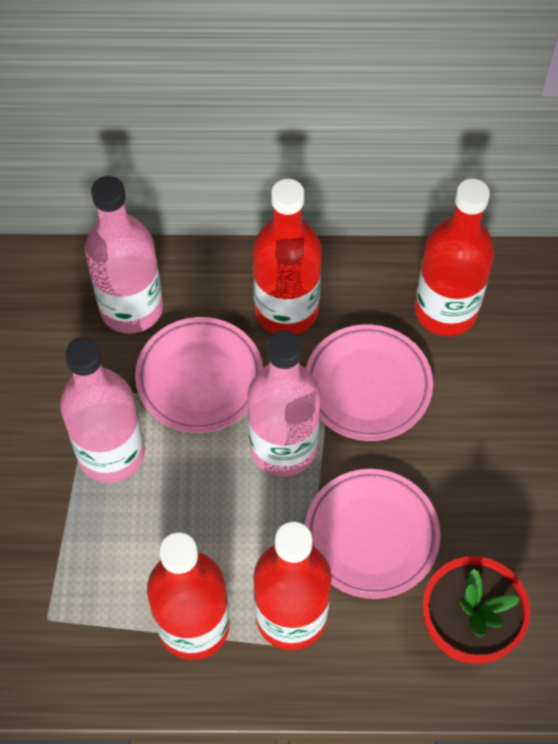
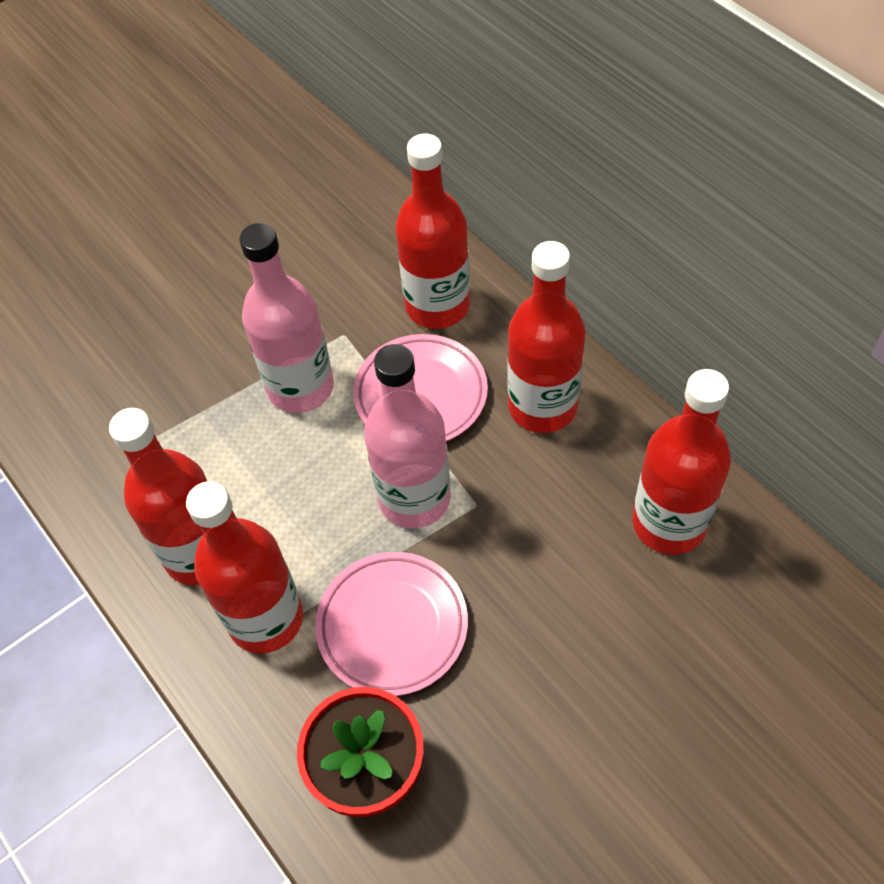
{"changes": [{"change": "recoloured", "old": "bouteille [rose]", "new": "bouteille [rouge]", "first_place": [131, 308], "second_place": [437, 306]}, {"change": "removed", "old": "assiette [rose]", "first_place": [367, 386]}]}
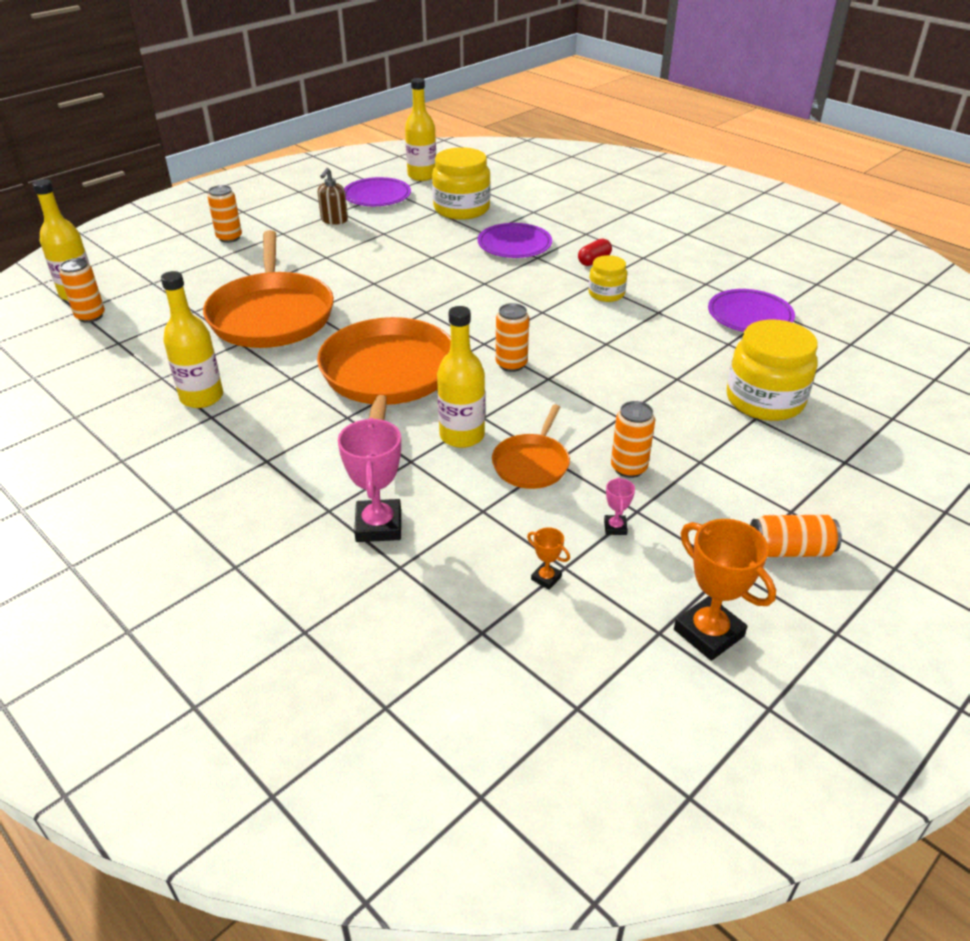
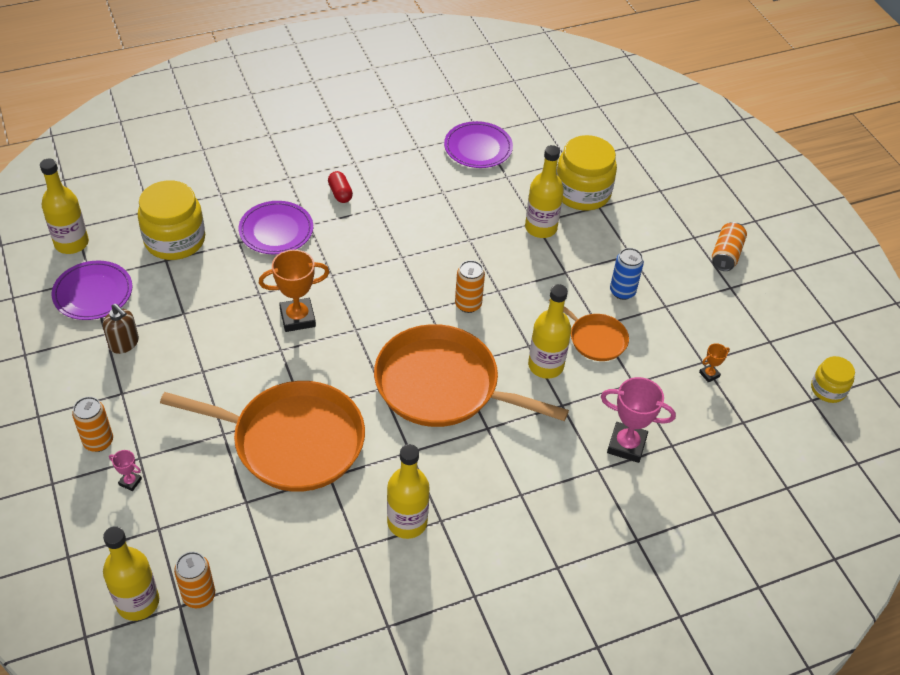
{"changes": [{"change": "moved", "old": "bocal [jaune]", "first_place": [606, 294], "second_place": [828, 389]}, {"change": "recoloured", "old": "canette [orange]", "new": "canette [bleu]", "first_place": [628, 468], "second_place": [622, 291]}, {"change": "moved", "old": "trophée [rose]", "first_place": [615, 527], "second_place": [130, 482]}, {"change": "moved", "old": "trophée [orange]", "first_place": [708, 633], "second_place": [297, 318]}, {"change": "added", "new": "bouteille [jaune]", "second_place": [540, 228]}]}
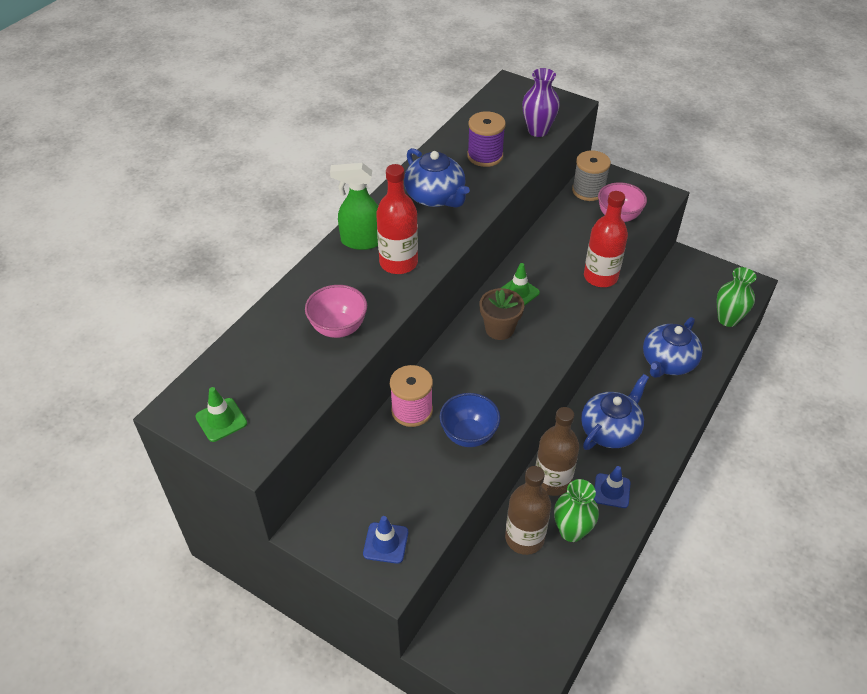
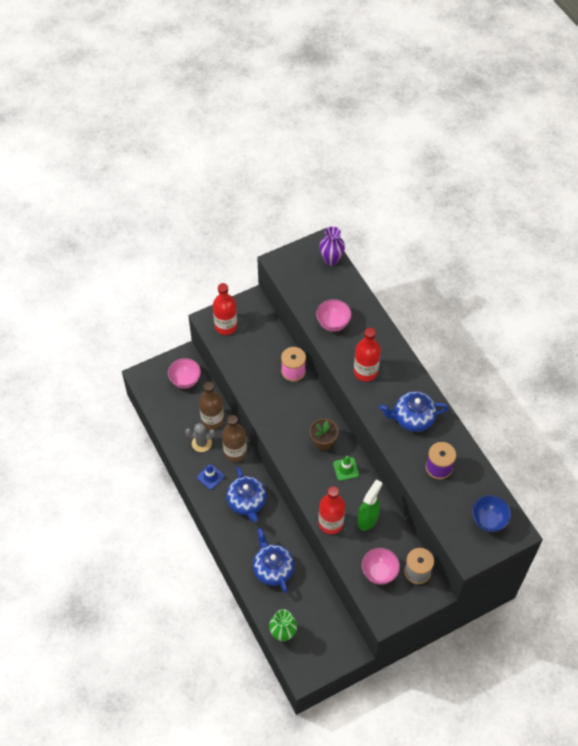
{"changes": [{"change": "moved", "old": "vase [violet]", "first_place": [538, 131], "second_place": [331, 260]}, {"change": "moved", "old": "vaporisateur [vert]", "first_place": [361, 241], "second_place": [367, 519]}, {"change": "removed", "old": "cône de chantier [vert]", "first_place": [221, 420]}, {"change": "moved", "old": "bol [bleu]", "first_place": [469, 435], "second_place": [488, 521]}, {"change": "replaced", "old": "vase [vert]", "new": "cactus [gris]", "first_place": [571, 531], "second_place": [201, 443]}, {"change": "replaced", "old": "cône de chantier [bleu]", "new": "bouteille [rouge]", "first_place": [385, 543], "second_place": [226, 326]}, {"change": "added", "new": "bol [rose]", "second_place": [185, 380]}]}
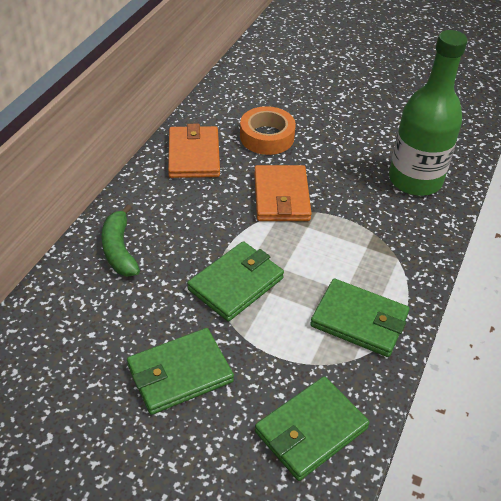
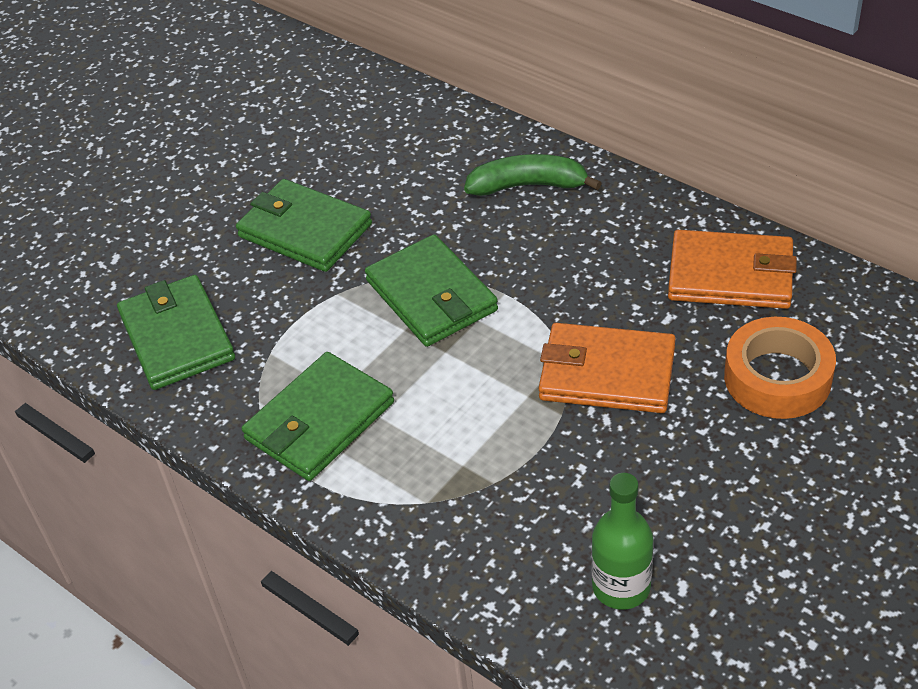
{"changes": [{"change": "resized", "old": "bouteille [vert]", "first_place": [415, 180], "second_place": [621, 587], "factor": 0.52}, {"change": "turned", "old": "portefeuille [vert]", "first_place": [180, 374], "second_place": [304, 230], "degrees": -45}]}
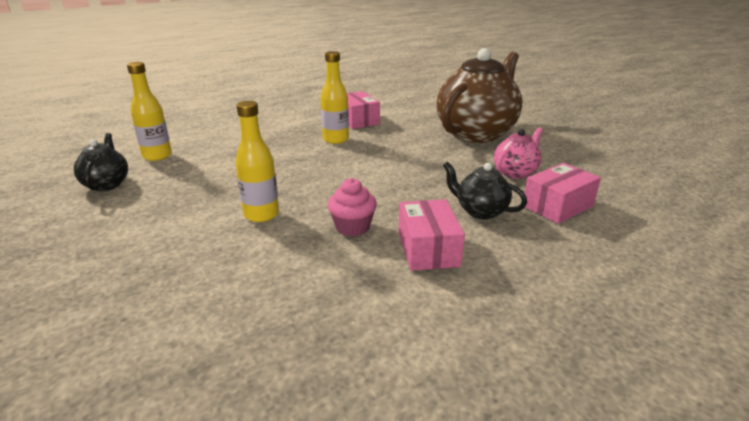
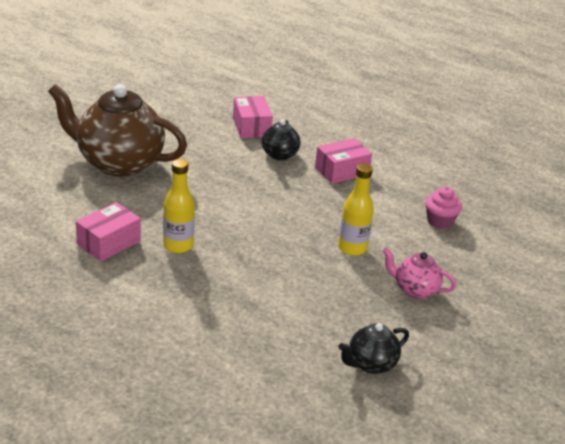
{"changes": [{"change": "removed", "old": "bouteille [jaune]", "first_place": [157, 156]}, {"change": "moved", "old": "théière [rose]", "first_place": [515, 172], "second_place": [414, 290]}, {"change": "turned", "old": "boîte [rose]", "first_place": [557, 206], "second_place": [251, 127], "degrees": 45}, {"change": "moved", "old": "muffin [rose]", "first_place": [352, 227], "second_place": [440, 221]}]}
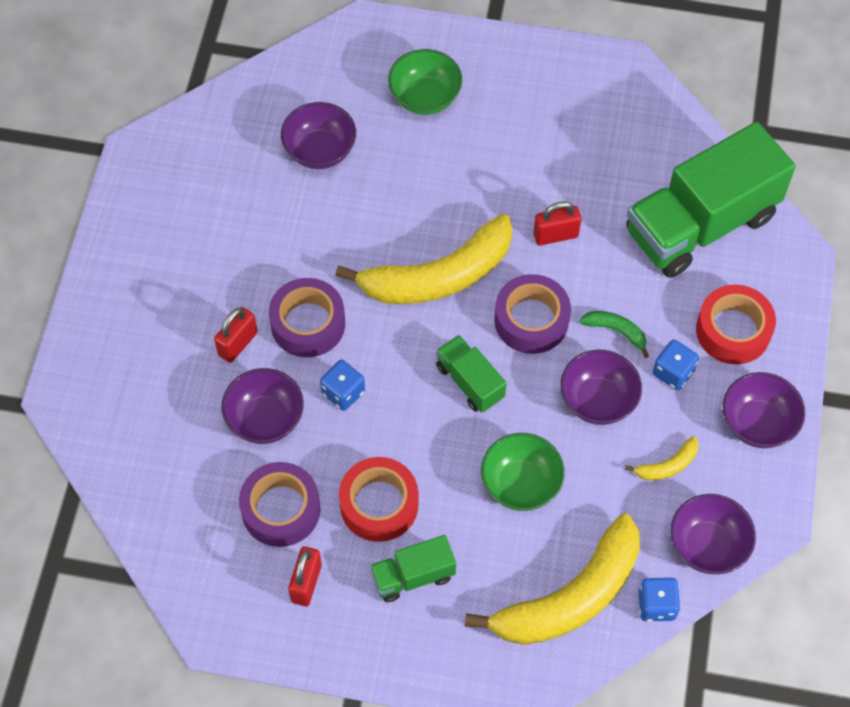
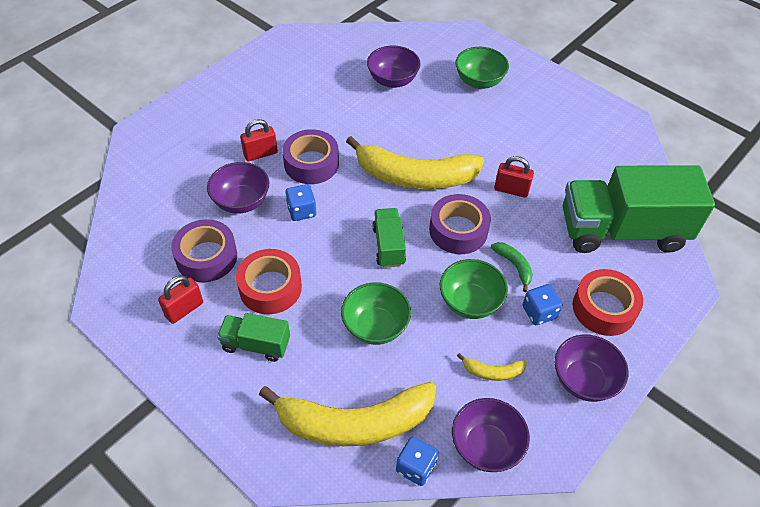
{"changes": [{"change": "recoloured", "old": "bol [violet]", "new": "bol [vert]", "first_place": [597, 400], "second_place": [470, 302]}]}
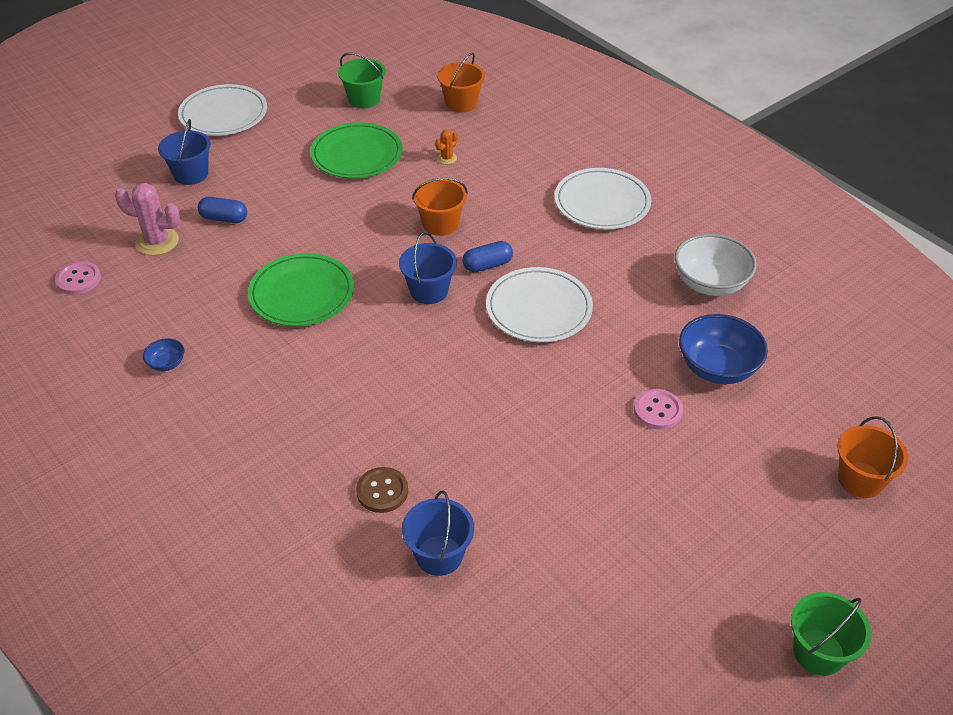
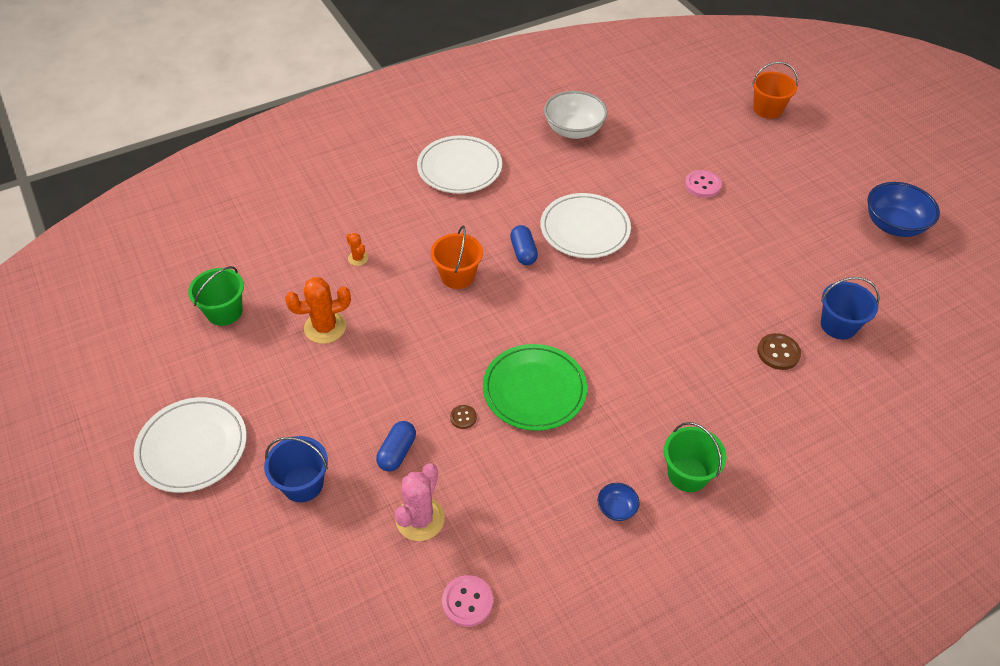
{"changes": [{"change": "removed", "old": "seau [orange]", "first_place": [461, 103]}, {"change": "replaced", "old": "assiette [vert]", "new": "cactus [orange]", "first_place": [357, 155], "second_place": [325, 327]}, {"change": "removed", "old": "seau [bleu]", "first_place": [429, 291]}, {"change": "moved", "old": "bol [bleu]", "first_place": [717, 368], "second_place": [893, 225]}, {"change": "moved", "old": "seau [vert]", "first_place": [818, 652], "second_place": [687, 474]}, {"change": "added", "new": "bouton [marron]", "second_place": [463, 417]}]}
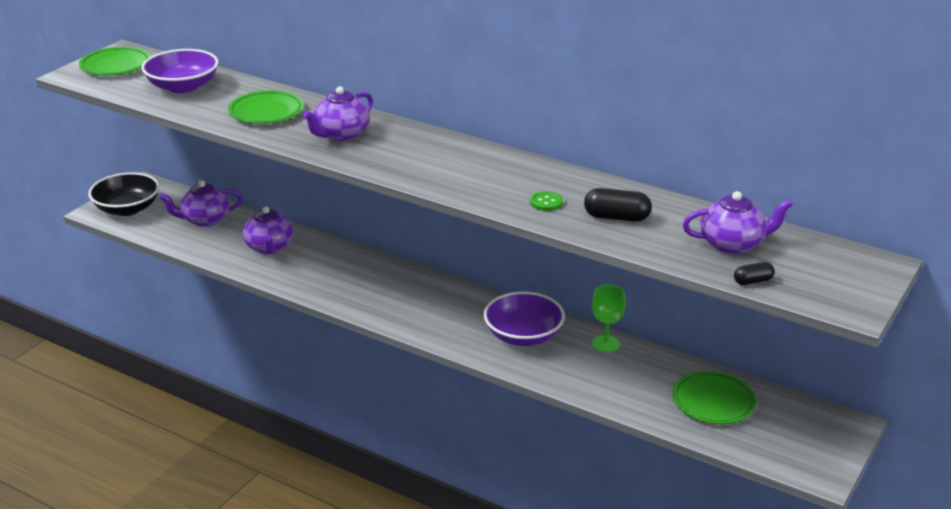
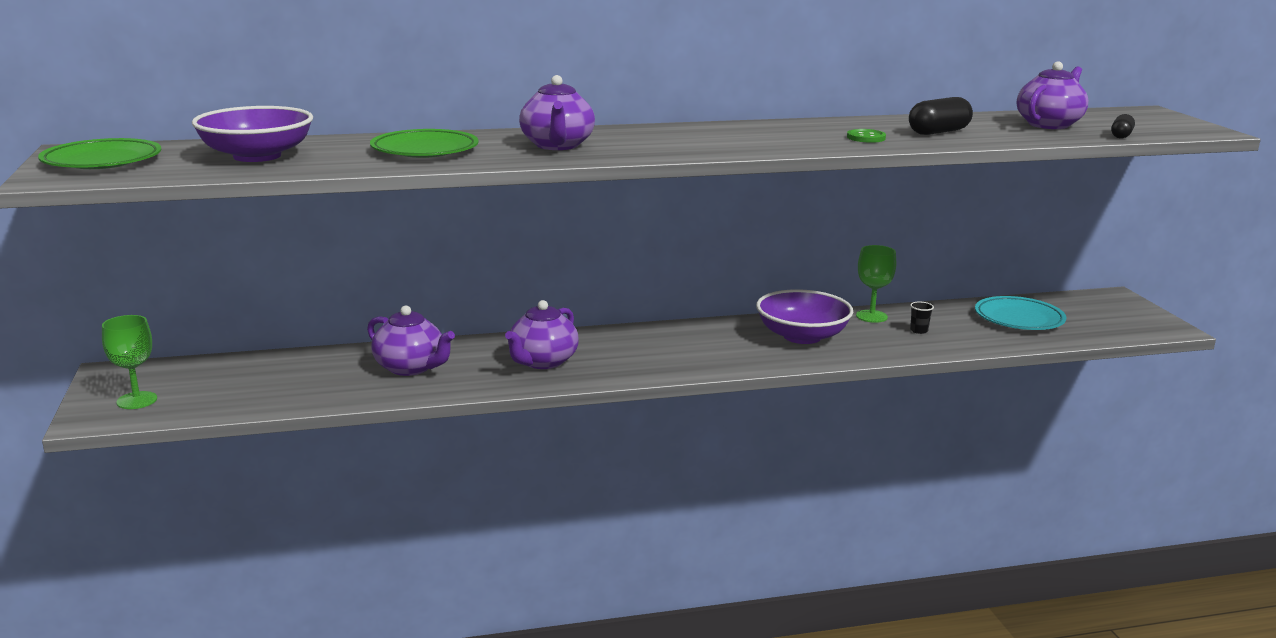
{"changes": [{"change": "replaced", "old": "bol [noir]", "new": "verre à pied [vert]", "first_place": [127, 209], "second_place": [137, 400]}, {"change": "moved", "old": "théière [violet]", "first_place": [204, 220], "second_place": [542, 362]}, {"change": "recoloured", "old": "assiette [vert]", "new": "assiette [turquoise]", "first_place": [713, 402], "second_place": [1019, 319]}, {"change": "added", "new": "gobelet [noir]", "second_place": [919, 331]}]}
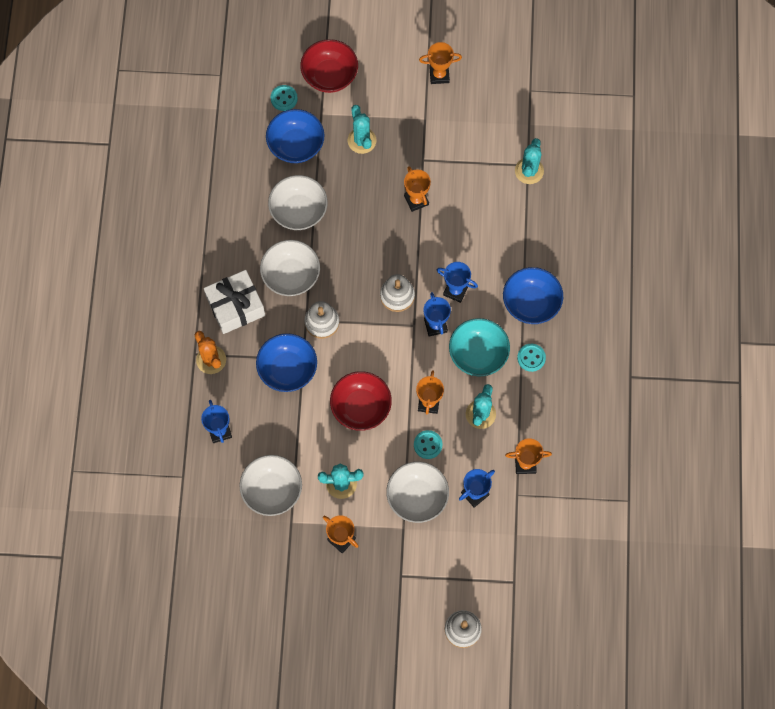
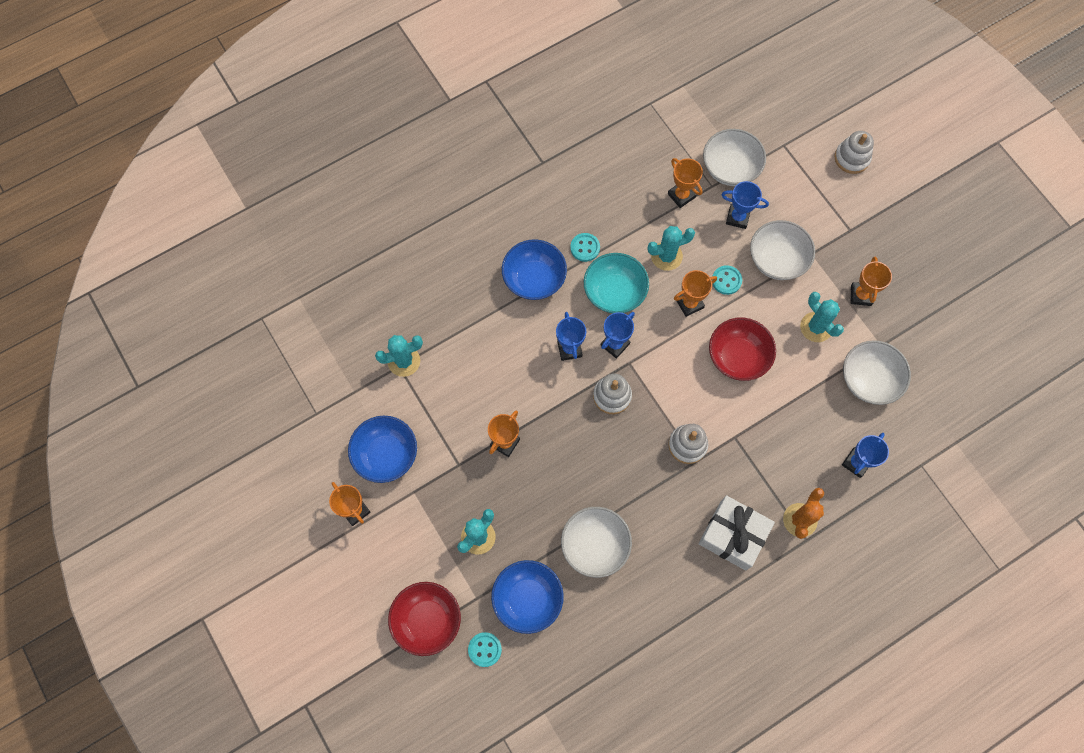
{"changes": [{"change": "moved", "old": "bol [blanc]", "first_place": [291, 275], "second_place": [730, 168]}, {"change": "moved", "old": "bol [bleu]", "first_place": [287, 369], "second_place": [386, 455]}]}
